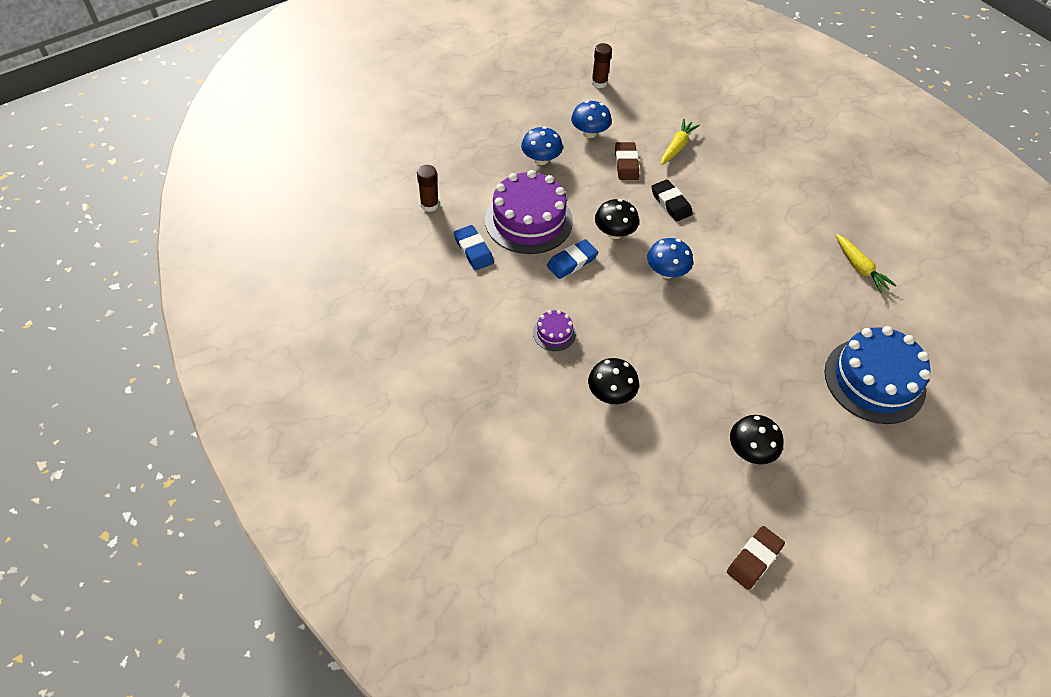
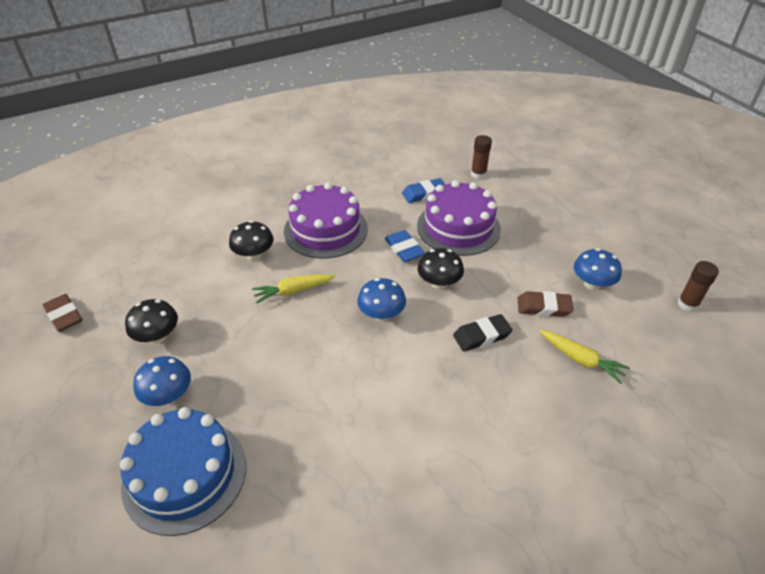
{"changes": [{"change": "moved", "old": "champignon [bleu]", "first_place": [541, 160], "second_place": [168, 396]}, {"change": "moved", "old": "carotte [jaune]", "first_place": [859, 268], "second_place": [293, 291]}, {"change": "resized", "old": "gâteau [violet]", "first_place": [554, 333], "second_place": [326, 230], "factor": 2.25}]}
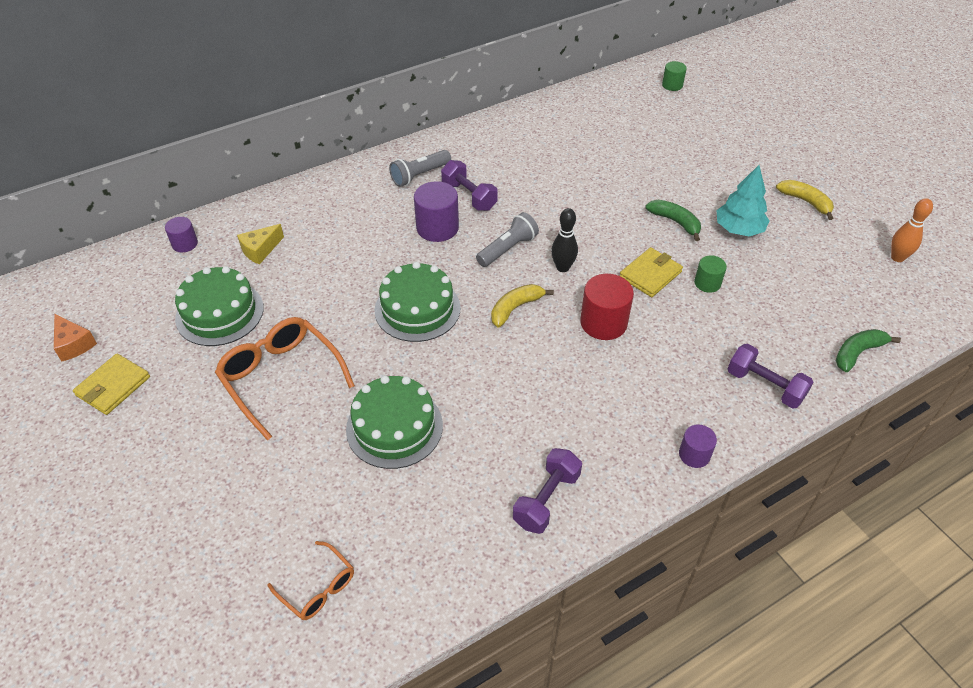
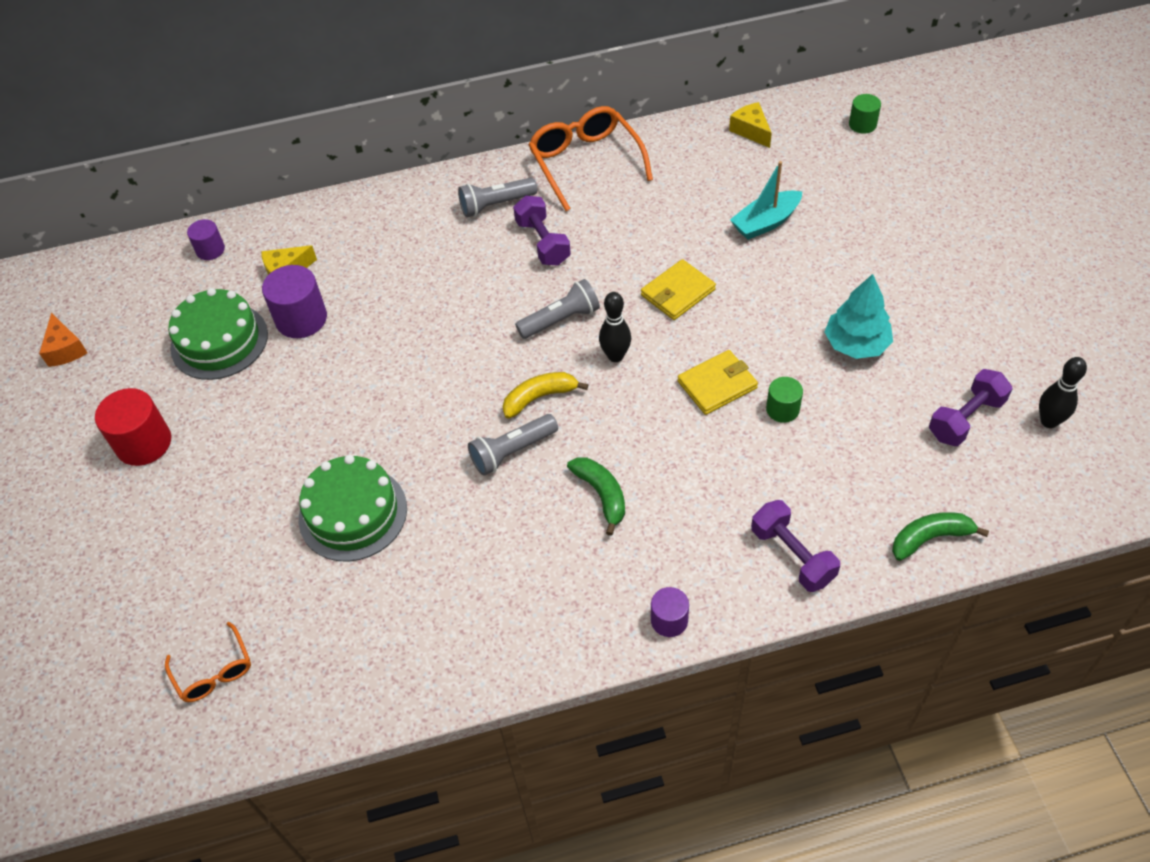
{"changes": [{"change": "removed", "old": "banane [jaune]", "first_place": [805, 202]}, {"change": "moved", "old": "cylindre [violet]", "first_place": [437, 228], "second_place": [301, 319]}, {"change": "recoloured", "old": "quille [orange]", "new": "quille [noir]", "first_place": [897, 257], "second_place": [1049, 421]}, {"change": "moved", "old": "banane [vert]", "first_place": [675, 222], "second_place": [601, 495]}, {"change": "removed", "old": "gâteau [vert]", "first_place": [417, 309]}, {"change": "moved", "old": "cylindre [rouge]", "first_place": [603, 323], "second_place": [144, 443]}, {"change": "moved", "old": "lunettes [orange]", "first_place": [281, 378], "second_place": [586, 163]}, {"change": "moved", "old": "portefeuille [jaune]", "first_place": [113, 386], "second_place": [678, 292]}, {"change": "moved", "old": "haltère [violet]", "first_place": [546, 499], "second_place": [966, 419]}, {"change": "added", "new": "fromage [jaune]", "second_place": [751, 131]}, {"change": "added", "new": "bateau [turquoise]", "second_place": [765, 223]}, {"change": "added", "new": "lampe de poche [gris]", "second_place": [512, 452]}]}
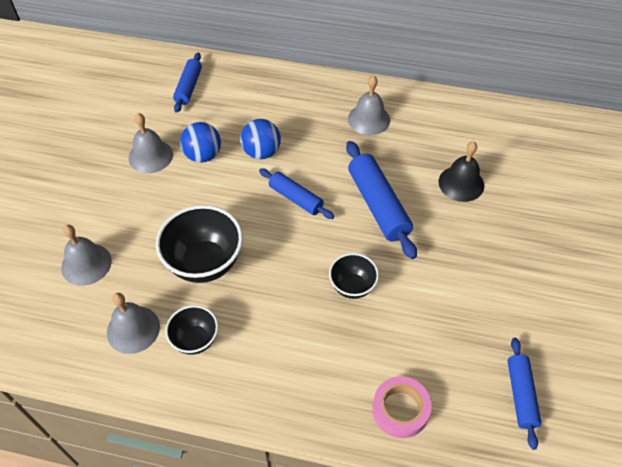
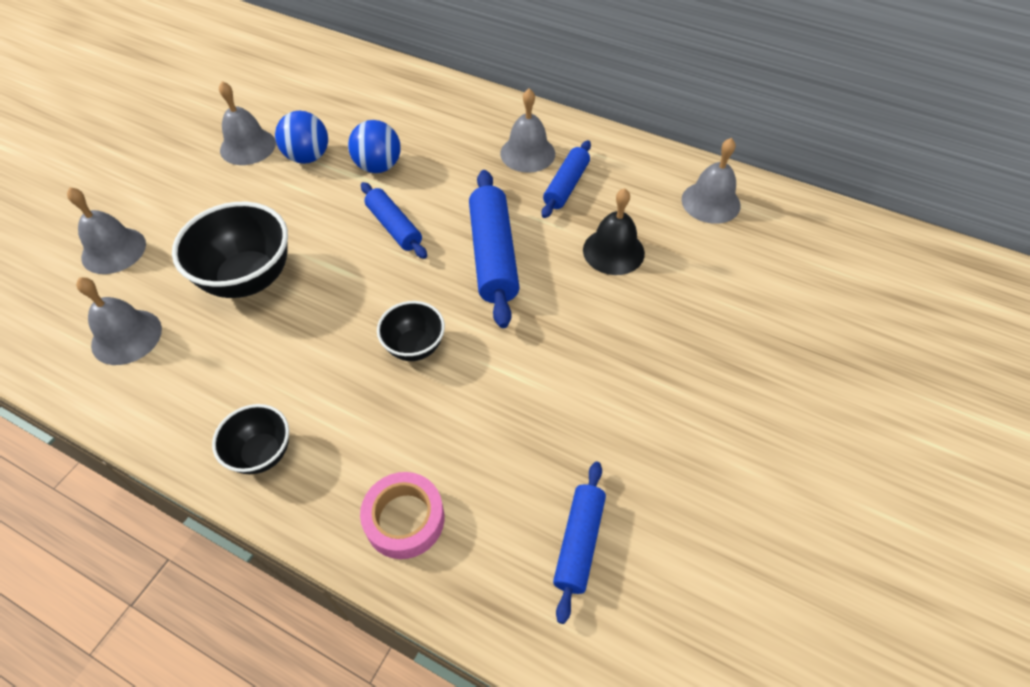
{"changes": [{"change": "moved", "old": "rouleau à pâtisserie [bleu]", "first_place": [188, 87], "second_place": [566, 186]}, {"change": "moved", "old": "bol [noir]", "first_place": [195, 340], "second_place": [262, 453]}, {"change": "added", "new": "cloche [gris]", "second_place": [710, 202]}]}
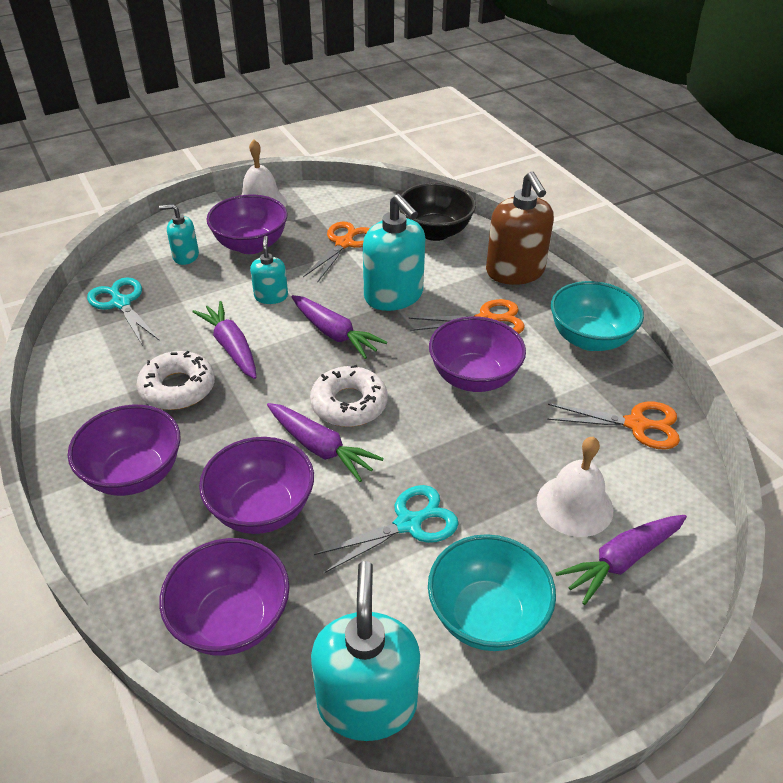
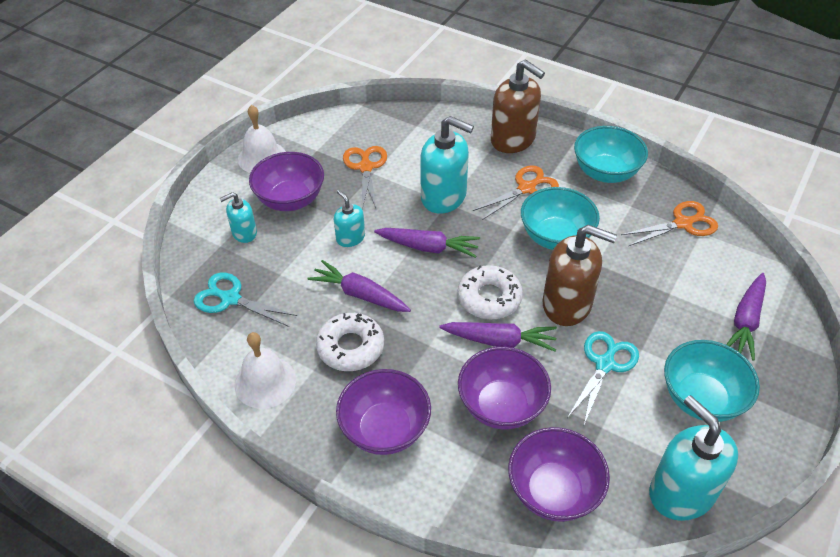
{"changes": [{"change": "removed", "old": "bol [noir]", "first_place": [435, 232]}, {"change": "recoloured", "old": "bol [violet]", "new": "bol [turquoise]", "first_place": [474, 377], "second_place": [555, 237]}, {"change": "moved", "old": "cloche [blanc]", "first_place": [574, 505], "second_place": [265, 382]}, {"change": "added", "new": "distributeur de savon [marron]", "second_place": [567, 304]}]}
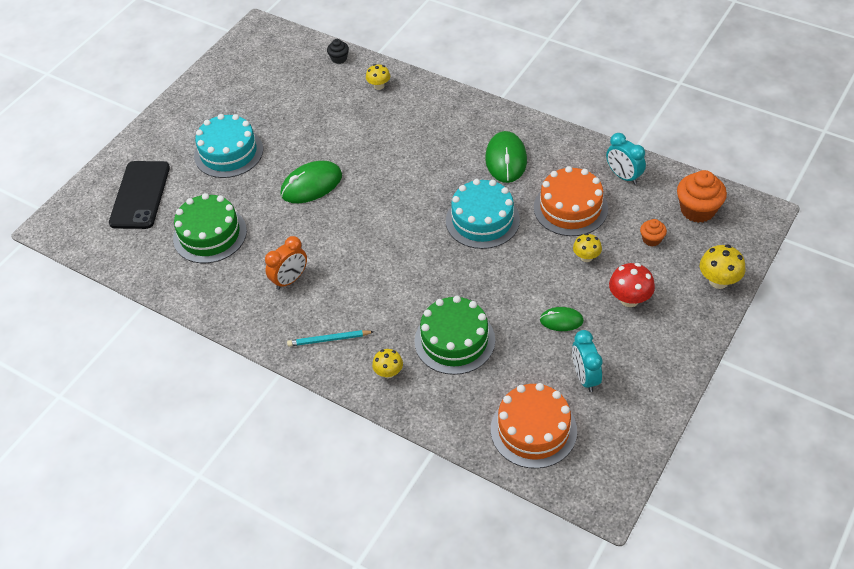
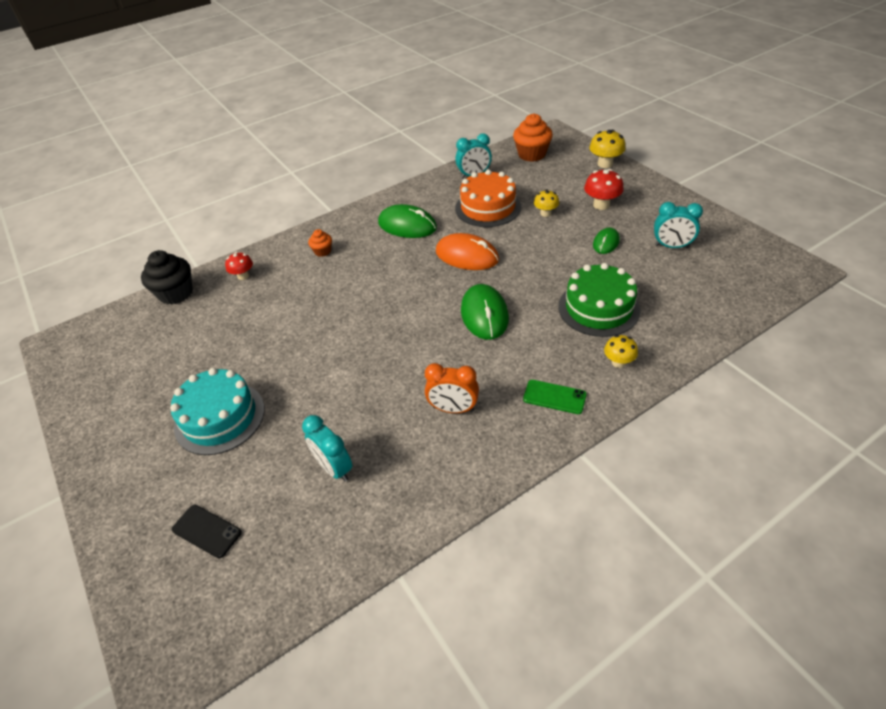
{"changes": [{"change": "resized", "old": "muffin [noir]", "first_place": [339, 58], "second_place": [176, 293], "factor": 1.89}, {"change": "recoloured", "old": "champignon [jaune]", "new": "champignon [rouge]", "first_place": [379, 86], "second_place": [243, 276]}, {"change": "resized", "old": "téléphone [noir]", "first_place": [140, 195], "second_place": [207, 531], "factor": 0.53}, {"change": "moved", "old": "souris [vert]", "first_place": [311, 185], "second_place": [484, 314]}, {"change": "replaced", "old": "gâteau [turquoise]", "new": "souris [orange]", "first_place": [482, 220], "second_place": [467, 256]}, {"change": "replaced", "old": "gâteau [vert]", "new": "réveil [turquoise]", "first_place": [210, 234], "second_place": [334, 468]}, {"change": "moved", "old": "muffin [orange]", "first_place": [651, 239], "second_place": [322, 251]}, {"change": "turned", "old": "réveil [orange]", "first_place": [290, 280], "second_place": [453, 409], "degrees": 120}, {"change": "replaced", "old": "crayon [turquoise]", "new": "téléphone [vert]", "first_place": [329, 339], "second_place": [554, 397]}, {"change": "removed", "old": "gâteau [orange]", "first_place": [533, 430]}]}
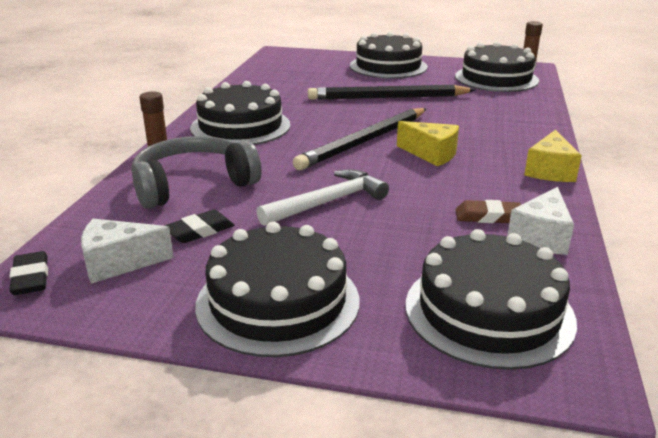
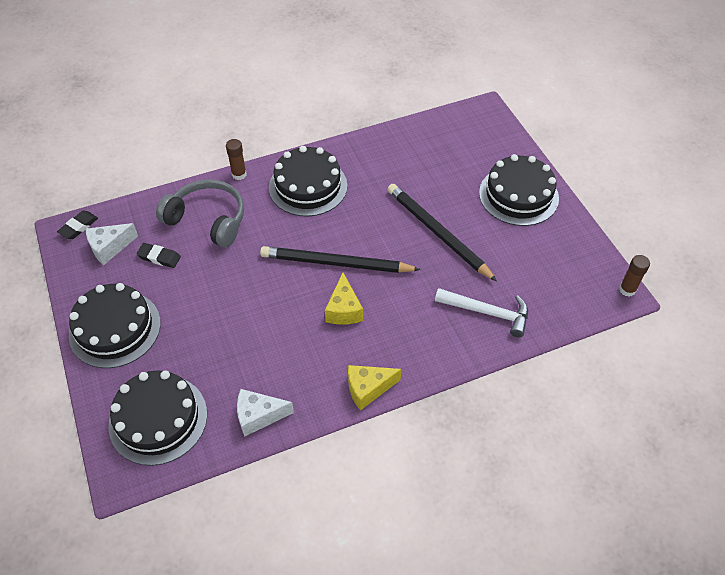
{"changes": [{"change": "removed", "old": "gâteau [noir]", "first_place": [496, 78]}, {"change": "moved", "old": "marteau [blanc]", "first_place": [328, 202], "second_place": [487, 313]}, {"change": "removed", "old": "gomme [marron]", "first_place": [488, 216]}, {"change": "turned", "old": "fromage [blanc]", "first_place": [118, 263], "second_place": [109, 248], "degrees": -75}]}
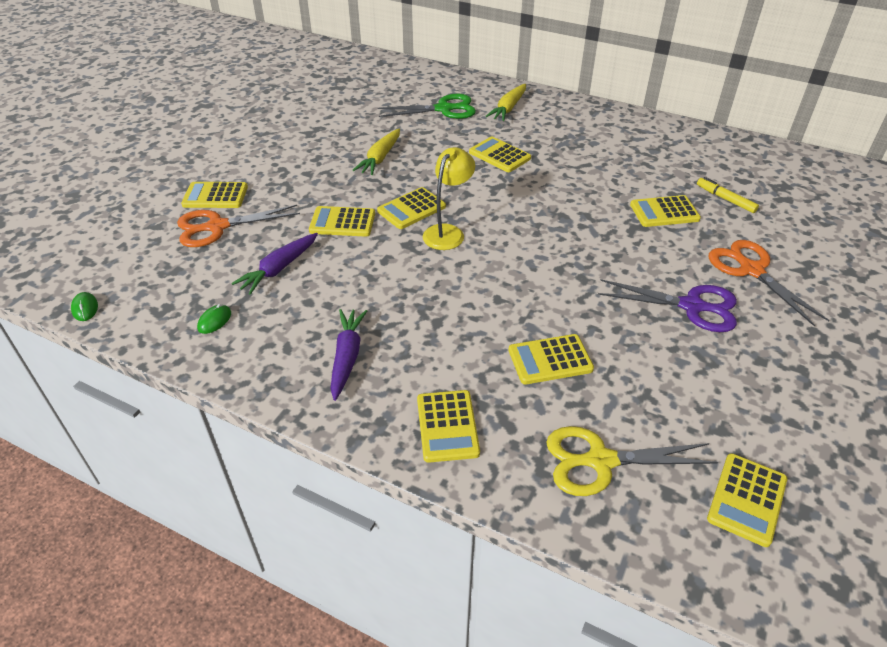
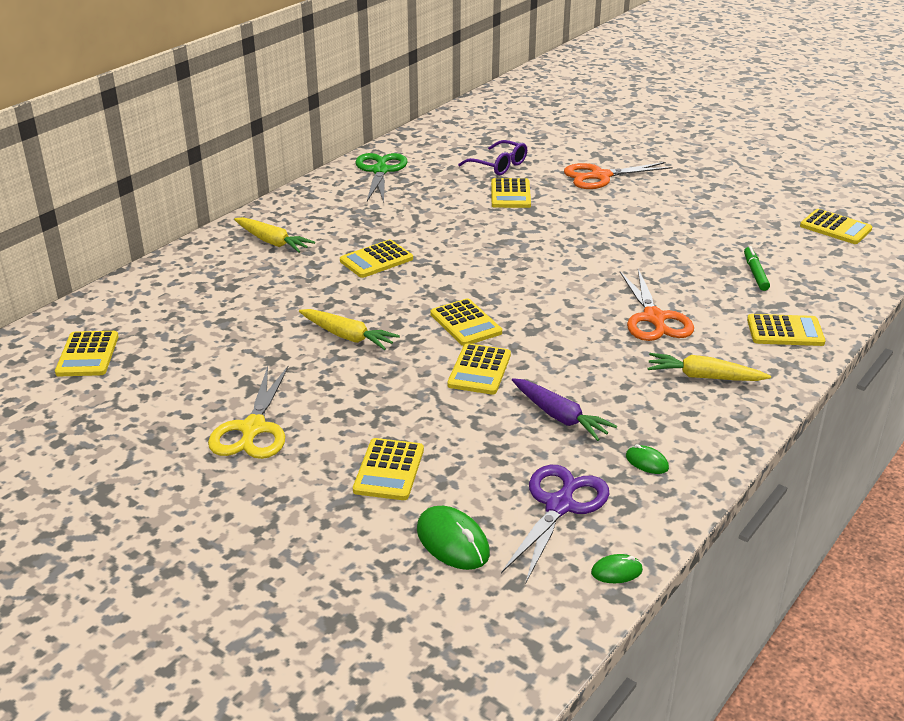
{"changes": [{"change": "moved", "old": "ciseaux [vert]", "first_place": [443, 109], "second_place": [380, 171]}, {"change": "removed", "old": "lampe [jaune]", "first_place": [448, 232]}, {"change": "replaced", "old": "feutre [jaune]", "new": "lunettes [violet]", "first_place": [725, 199], "second_place": [498, 165]}, {"change": "moved", "old": "ciseaux [orange]", "first_place": [217, 227], "second_place": [654, 318]}, {"change": "moved", "old": "ciseaux [violet]", "first_place": [691, 306], "second_place": [559, 506]}, {"change": "recoloured", "old": "carotte [violet]", "new": "carotte [jaune]", "first_place": [347, 357], "second_place": [704, 377]}, {"change": "moved", "old": "calculatrice [jaune]", "first_place": [550, 360], "second_place": [87, 355]}, {"change": "moved", "old": "ciseaux [jaune]", "first_place": [600, 461], "second_place": [253, 428]}, {"change": "added", "new": "feutre [vert]", "second_place": [755, 273]}, {"change": "added", "new": "souris [vert]", "second_place": [452, 542]}]}
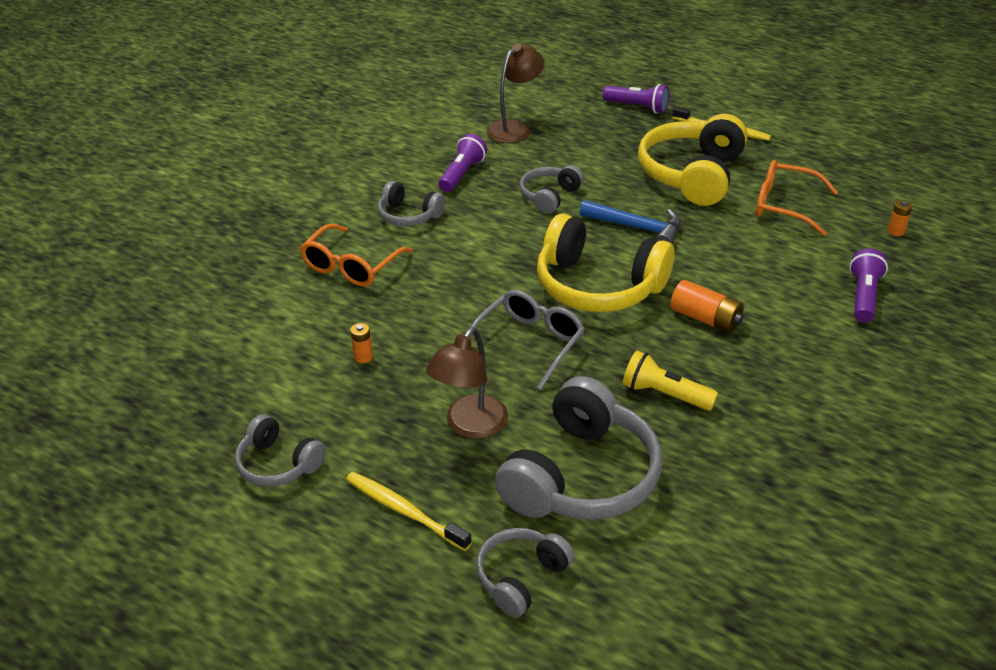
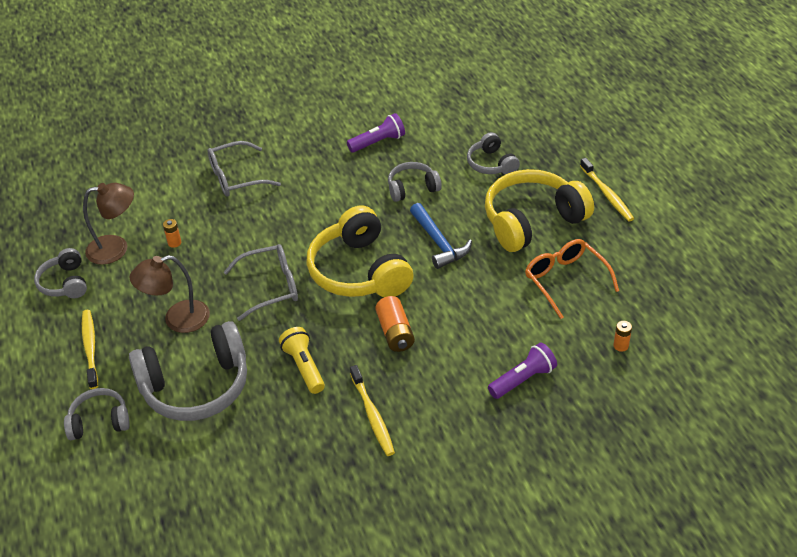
{"changes": [{"change": "moved", "old": "lampe [marron]", "first_place": [515, 128], "second_place": [116, 248]}, {"change": "removed", "old": "lampe de poche [violet]", "first_place": [637, 107]}, {"change": "moved", "old": "casque audio [gris]", "first_place": [409, 215], "second_place": [491, 164]}, {"change": "recoloured", "old": "lunettes [orange]", "new": "lunettes [gris]", "first_place": [352, 266], "second_place": [236, 177]}, {"change": "added", "new": "brosse à dents [jaune]", "second_place": [372, 415]}]}
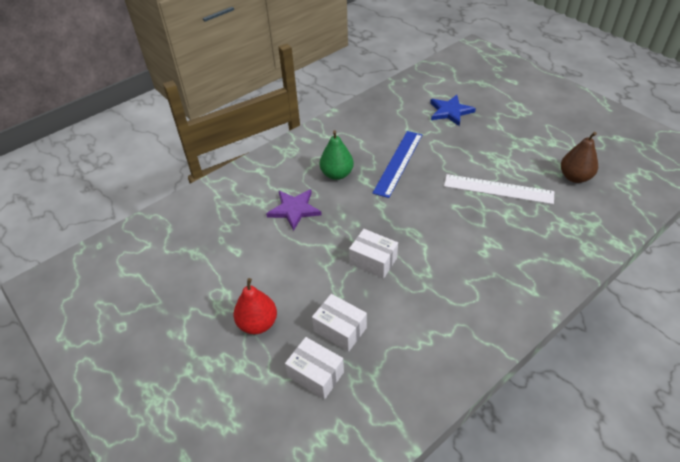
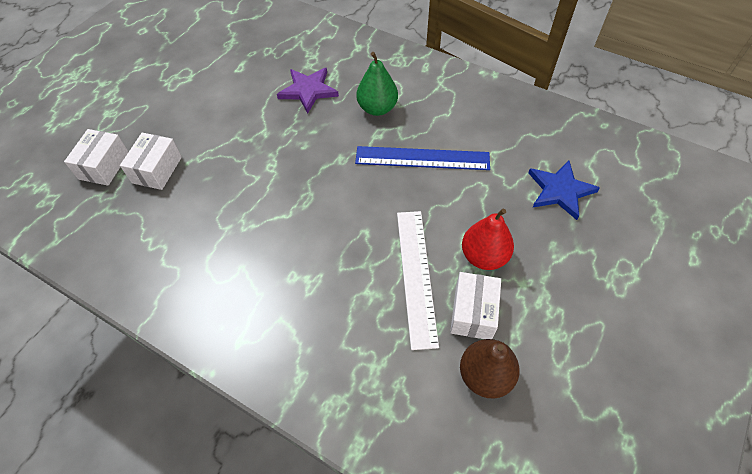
{"changes": [{"change": "moved", "old": "boîte [blanc]", "first_place": [373, 261], "second_place": [473, 312]}, {"change": "moved", "old": "poire [rouge]", "first_place": [258, 323], "second_place": [484, 256]}]}
